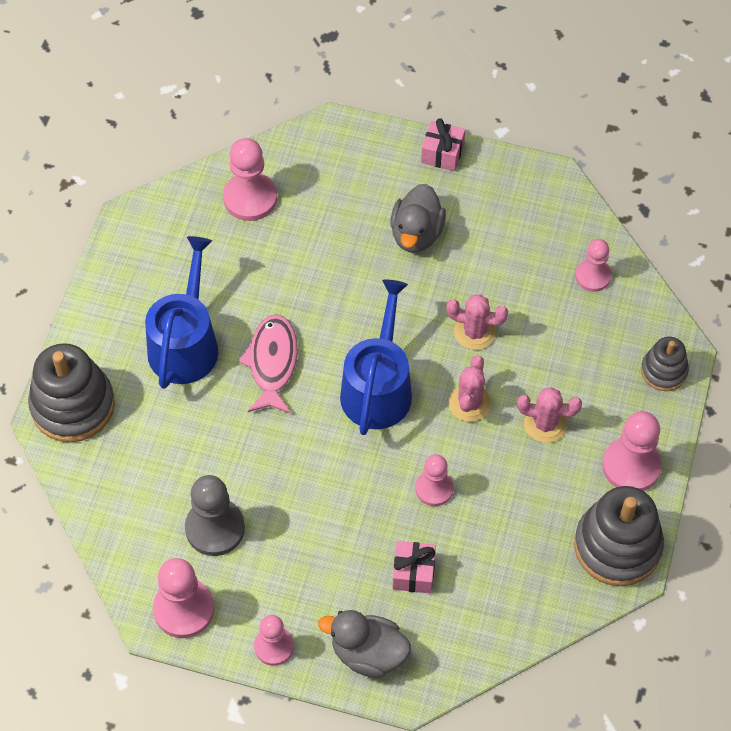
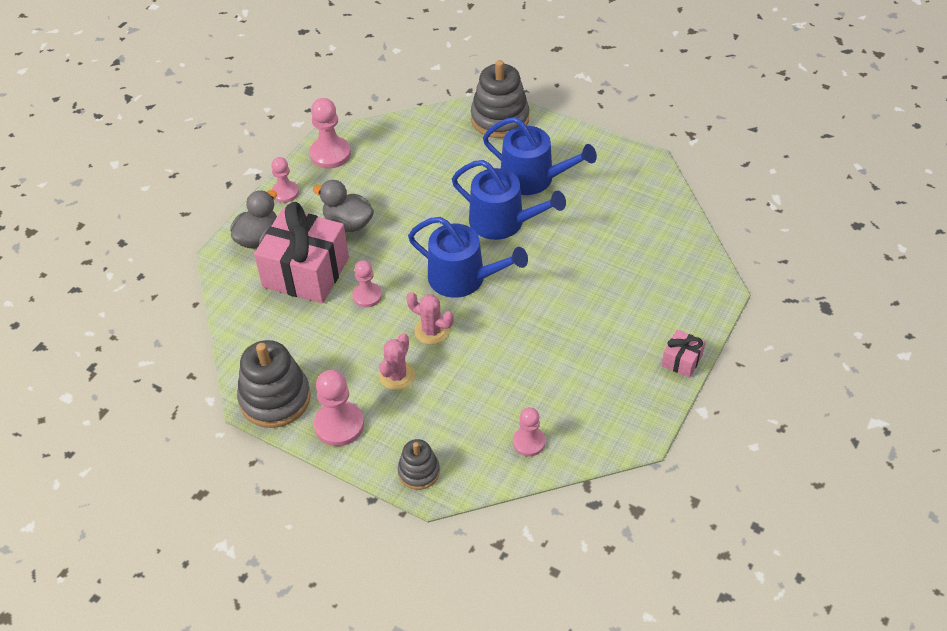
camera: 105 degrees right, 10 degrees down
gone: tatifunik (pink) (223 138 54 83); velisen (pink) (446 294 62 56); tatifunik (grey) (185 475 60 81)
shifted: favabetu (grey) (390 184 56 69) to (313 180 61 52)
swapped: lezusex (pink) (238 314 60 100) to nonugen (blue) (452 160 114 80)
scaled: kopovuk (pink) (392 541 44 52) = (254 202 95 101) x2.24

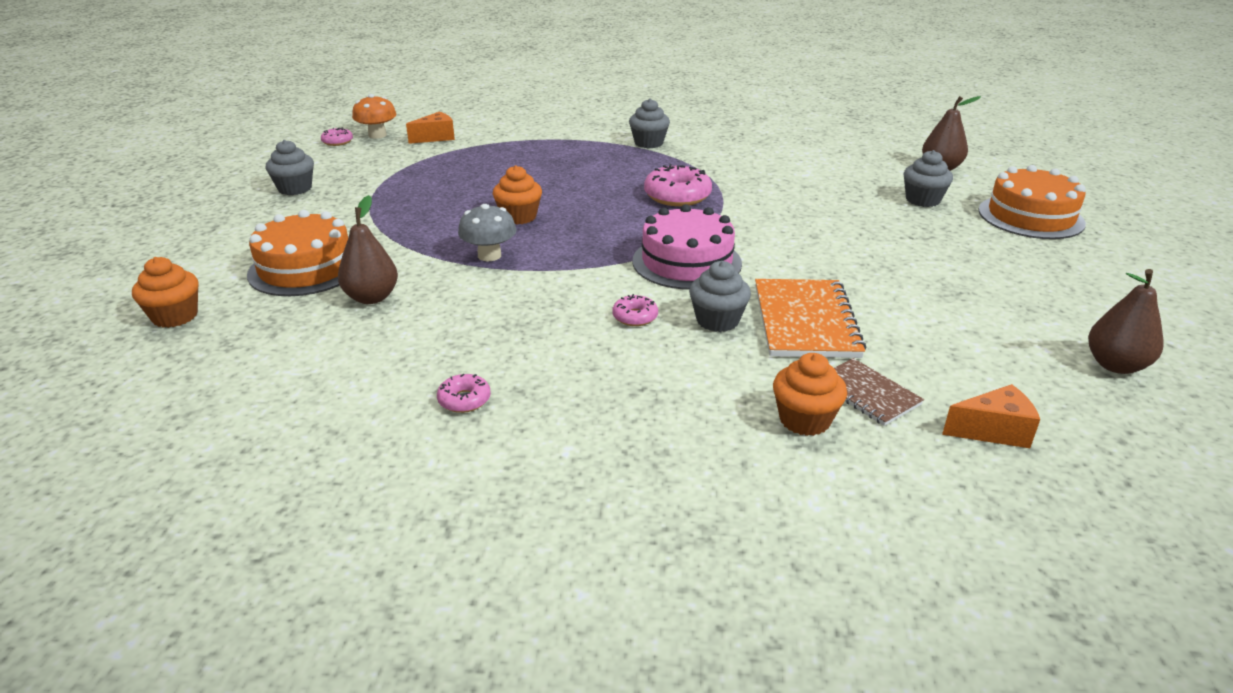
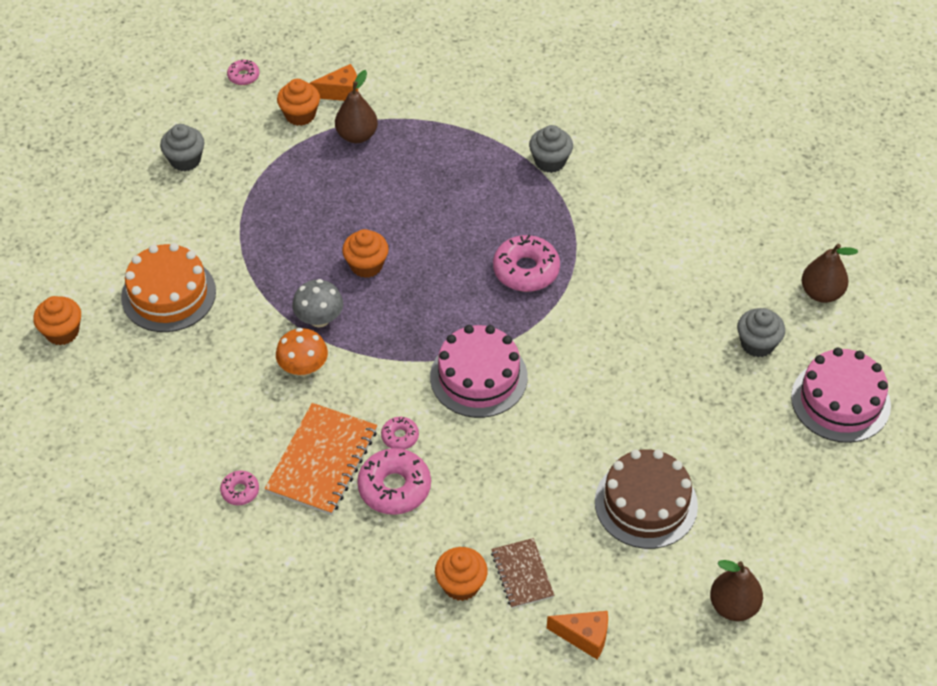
camera: 20 degrees right, 20 degrees up
gone: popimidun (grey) (689 261 62 71)
new: popimidun (orange) (277 79 43 47); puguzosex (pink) (357 448 74 67); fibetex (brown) (595 449 103 100)
shifted: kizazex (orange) (352 94 44 45) to (276 328 52 49); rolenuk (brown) (338 195 60 109) to (335 70 43 73); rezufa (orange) (755 279 111 79) to (265 403 112 112)
repainted: fibetex (orange) (978 165 108 74) to fibetex (pink) (791 347 100 96)

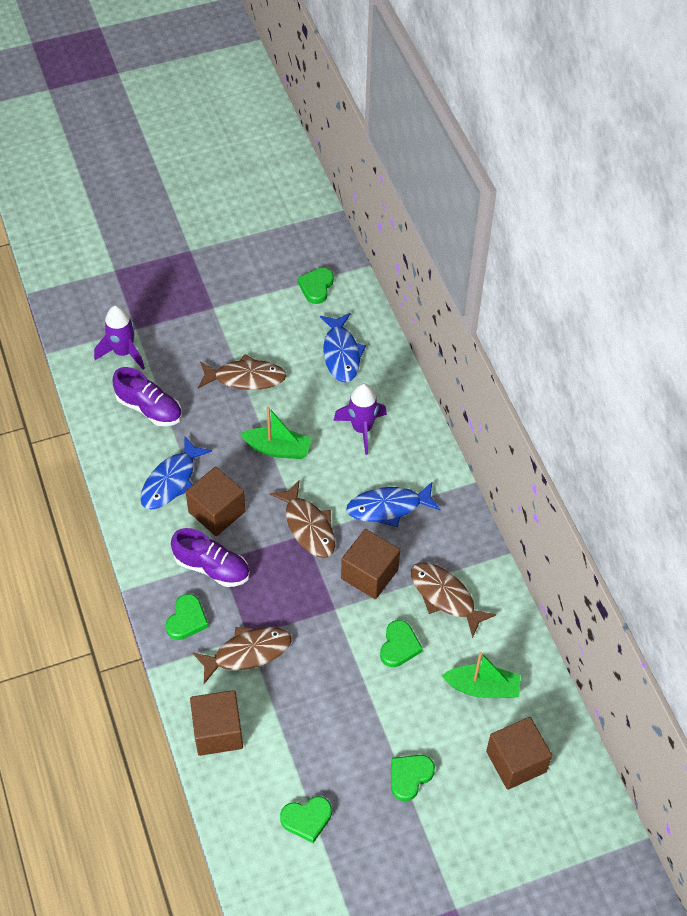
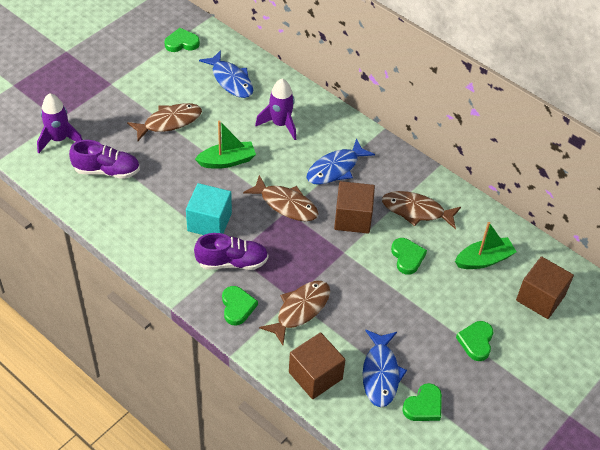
camera: 30 degrees left, 5 degrees down
shifted: lezusex (blue) (140 437 72 73) to (362 330 45 77)
repainted: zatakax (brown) (186 467 59 69) to zatakax (turquoise) (186 183 46 52)
rotated: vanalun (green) (297 268 37 36) = (164 28 36 24) 90 degrees clockwise

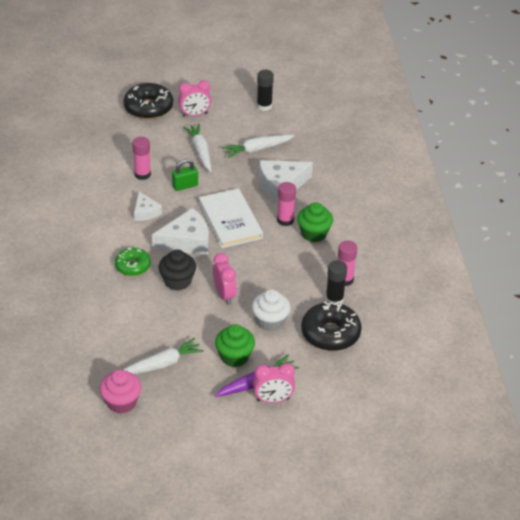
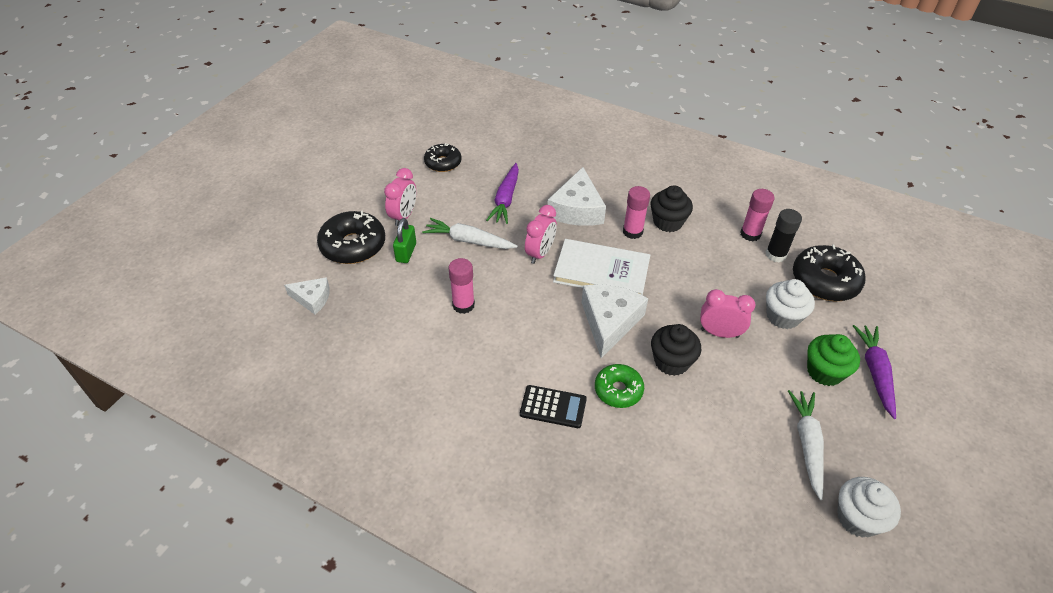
camera: 55 degrees left, 5 degrees up
new: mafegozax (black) (520 385 67 43)
shifted: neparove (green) (172 159 26 32) to (393 218 23 45); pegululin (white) (134 192 28 29) to (284 277 46 38); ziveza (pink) (253 363 42 40) to (525 205 32 59)
swapped: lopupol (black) (257 70 17 41) to puguzosex (black) (424 143 37 29)
repainted: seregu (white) (222 135 73 23) to seregu (purple) (486 163 33 61); popimidun (green) (297 202 36 40) to popimidun (black) (651 185 42 47); popimidun (pink) (100 370 41 44) to popimidun (white) (837 477 64 61)

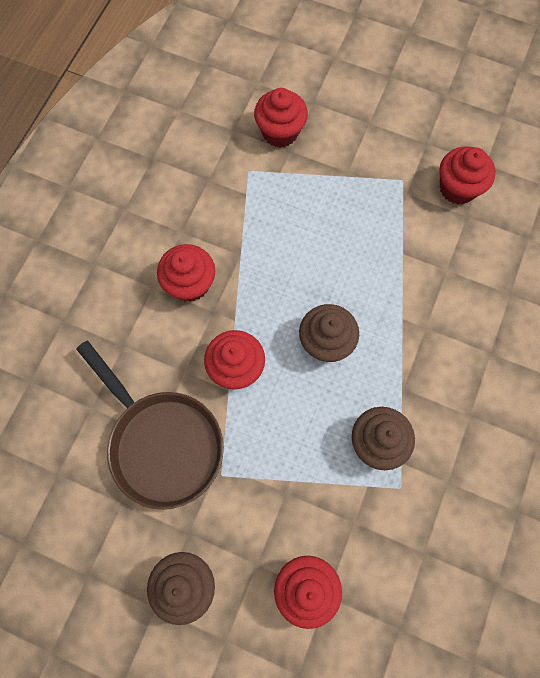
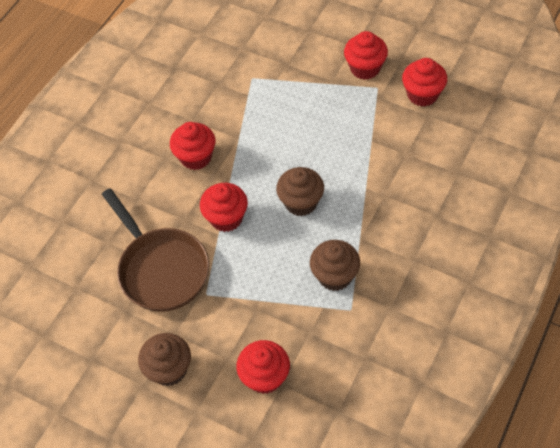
camera: 10 degrees right, 15 degrees down
shifted: popimidun (red) (254 88 54 60) to (344 31 44 49)

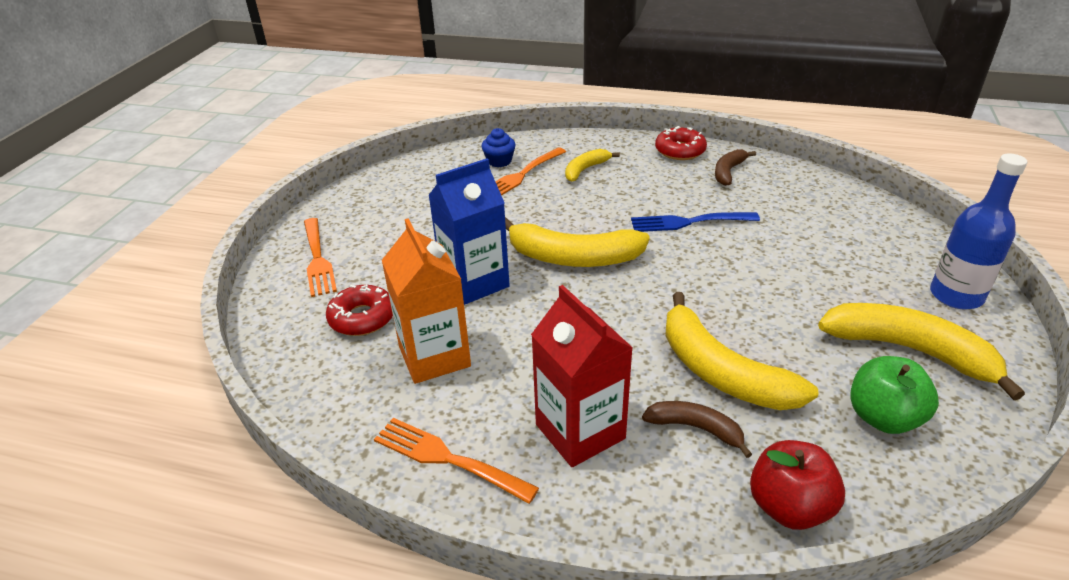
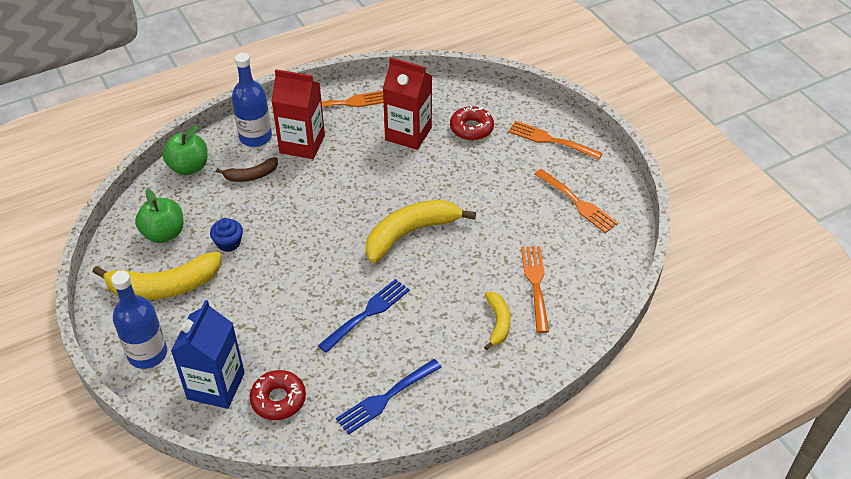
camera: 135 degrees right, 10 degrees up
gone: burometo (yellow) (665 292 154 118)
new: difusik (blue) (232 53 40 94); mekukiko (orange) (535 169 83 64)
shifted: puguzosex (red) (655 126 52 34) to (250 370 56 50); popimidun (blue) (482 128 33 39) to (210 218 33 34); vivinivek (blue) (428 158 82 147) to (171 300 74 109)
swapped: burometo (brown) (715 149 41 37) to mekukiko (blue) (336 359 106 76)
repainted: vivinivek (orange) (382 218 89 166) to vivinivek (red) (383 57 49 93); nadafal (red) (750 440 95 90) to nadafal (green) (162 125 46 50)

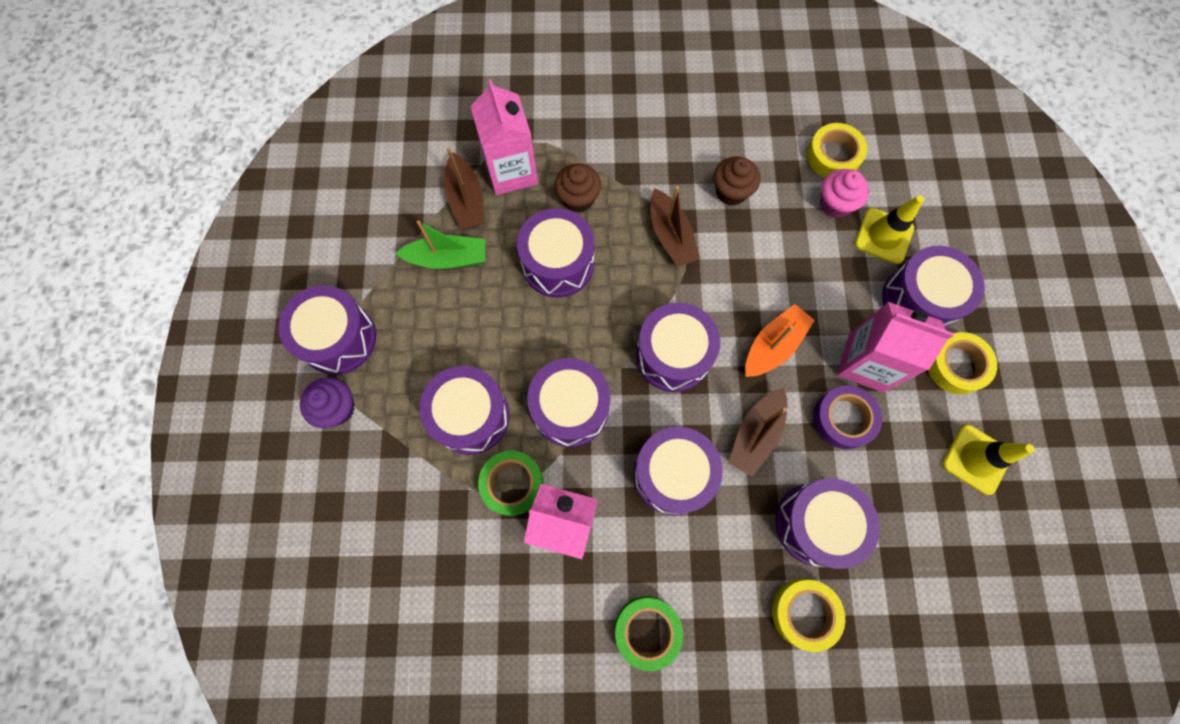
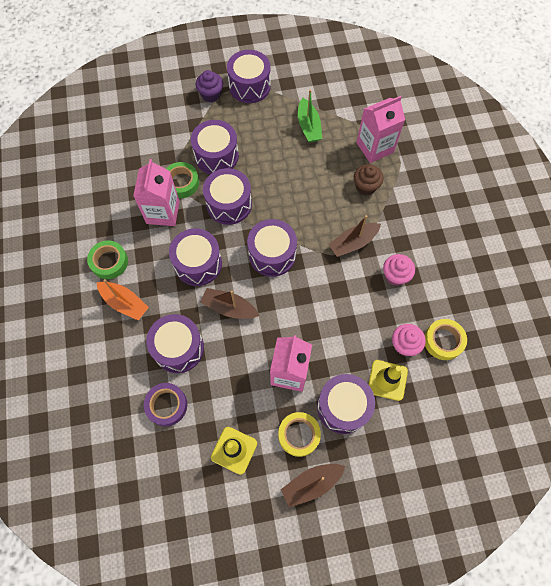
camera: 80 degrees right, 5 degrees down
gone: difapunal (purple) (517 208 77 90); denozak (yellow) (772 579 73 73)
shifted: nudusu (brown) (444 147 41 82) to (281 464 64 43); nudusu (orange) (745 304 70 73) to (96 279 53 42); denozak (purple) (813 385 69 64) to (144 383 43 43)
repainted: popimidun (brown) (714 156 46 50) to popimidun (pink) (383 254 32 32)

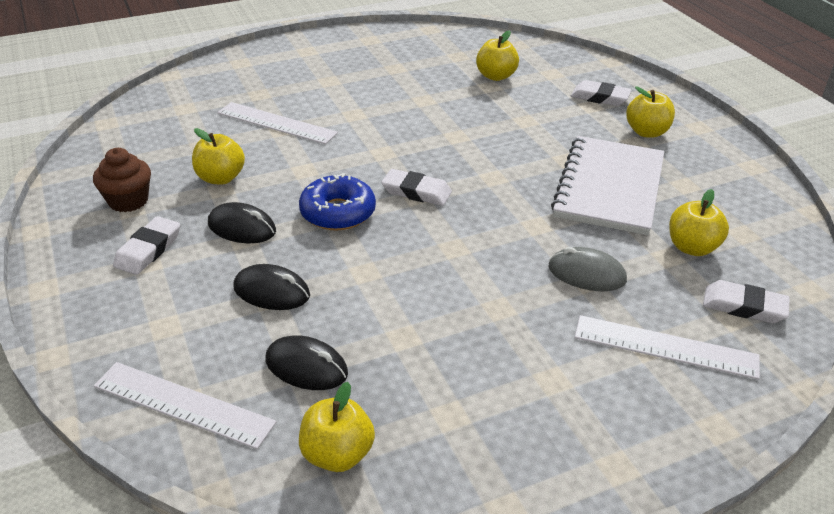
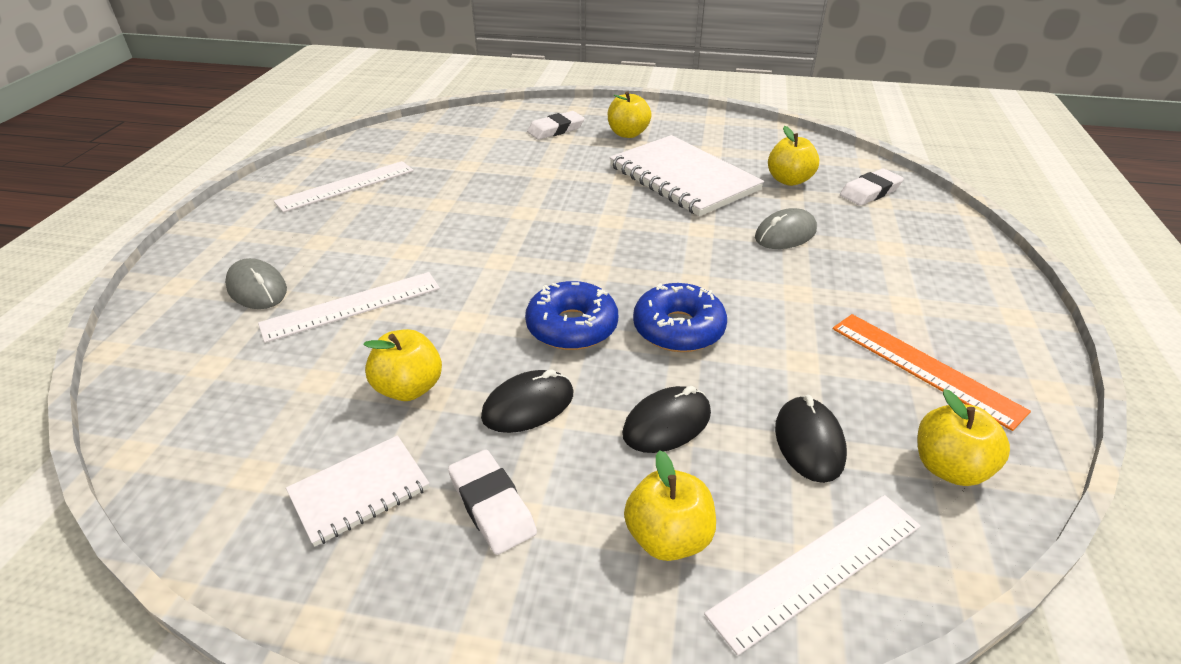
camera: 55 degrees left, 0 degrees up
gone: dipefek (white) (381 169 71 37)
new: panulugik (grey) (225 258 62 51); puguzosex (blue) (633 283 94 69); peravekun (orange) (833 314 198 117)
shifted: nadafal (yellow) (476 30 43 51) to (624 450 92 111); peravekun (white) (575 315 185 65) to (274 161 140 52)
swapped: popimidun (brown) (93 148 58 64) to rezufa (white) (286 435 143 112)
rotated: panulugik (black) (266 335 82 55) = (775 395 72 88) 60 degrees counterclockwise

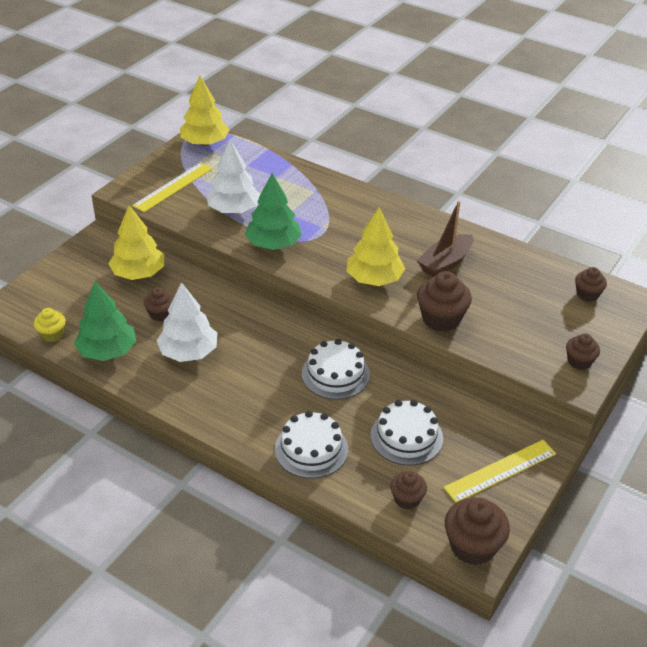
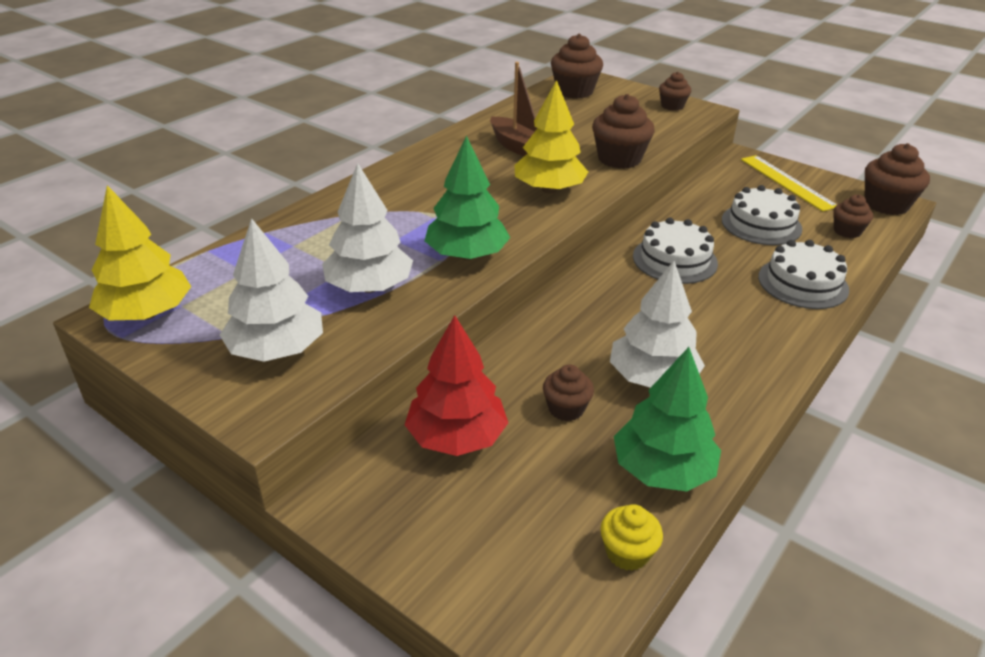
camera: 85 degrees left, 5 degrees down
swapped: peravekun (yellow) (132 163 81 49) to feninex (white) (220 218 103 144)
repainted: feninex (yellow) (108 205 56 75) to feninex (red) (405 315 103 141)
scaled: popimidun (brown) (575 267 32 35) = (551 34 52 65) x1.68

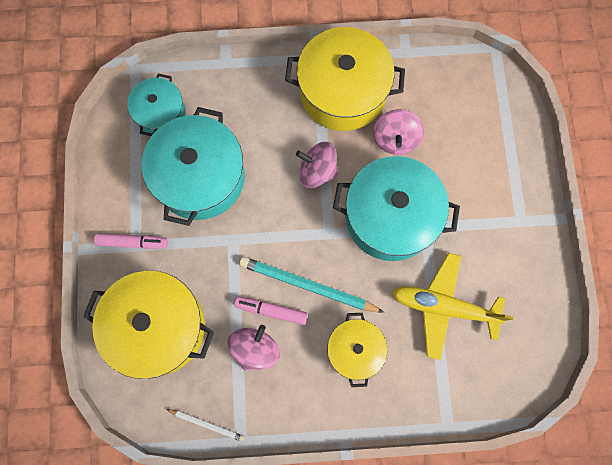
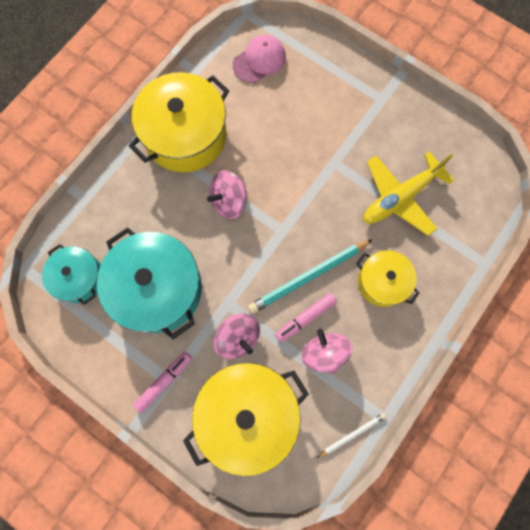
camera: 50 degrees left, 0 degrees up
gone: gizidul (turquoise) (333 156 127 105)
new: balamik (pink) (233 35 53 48)
shifted: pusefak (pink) (373 109 51 46) to (213 313 47 46)

